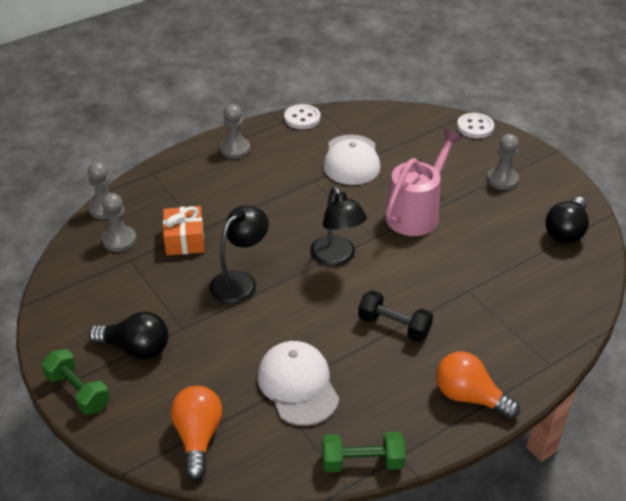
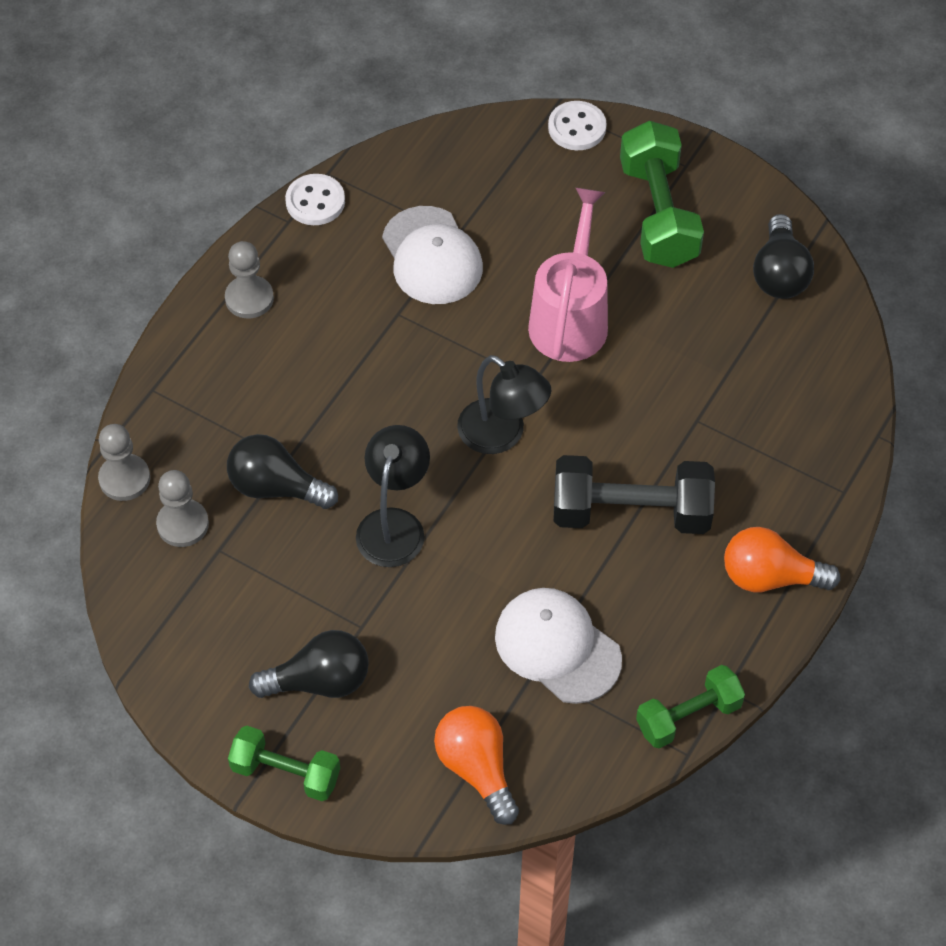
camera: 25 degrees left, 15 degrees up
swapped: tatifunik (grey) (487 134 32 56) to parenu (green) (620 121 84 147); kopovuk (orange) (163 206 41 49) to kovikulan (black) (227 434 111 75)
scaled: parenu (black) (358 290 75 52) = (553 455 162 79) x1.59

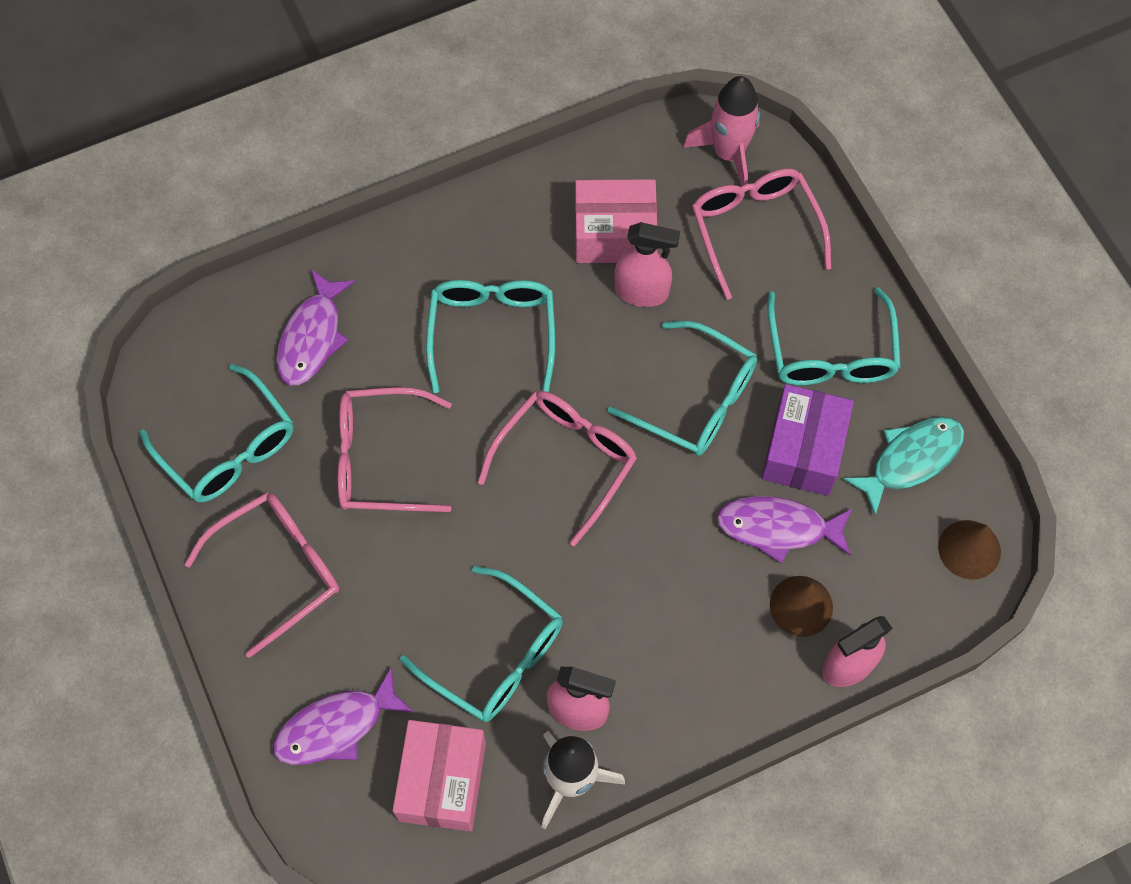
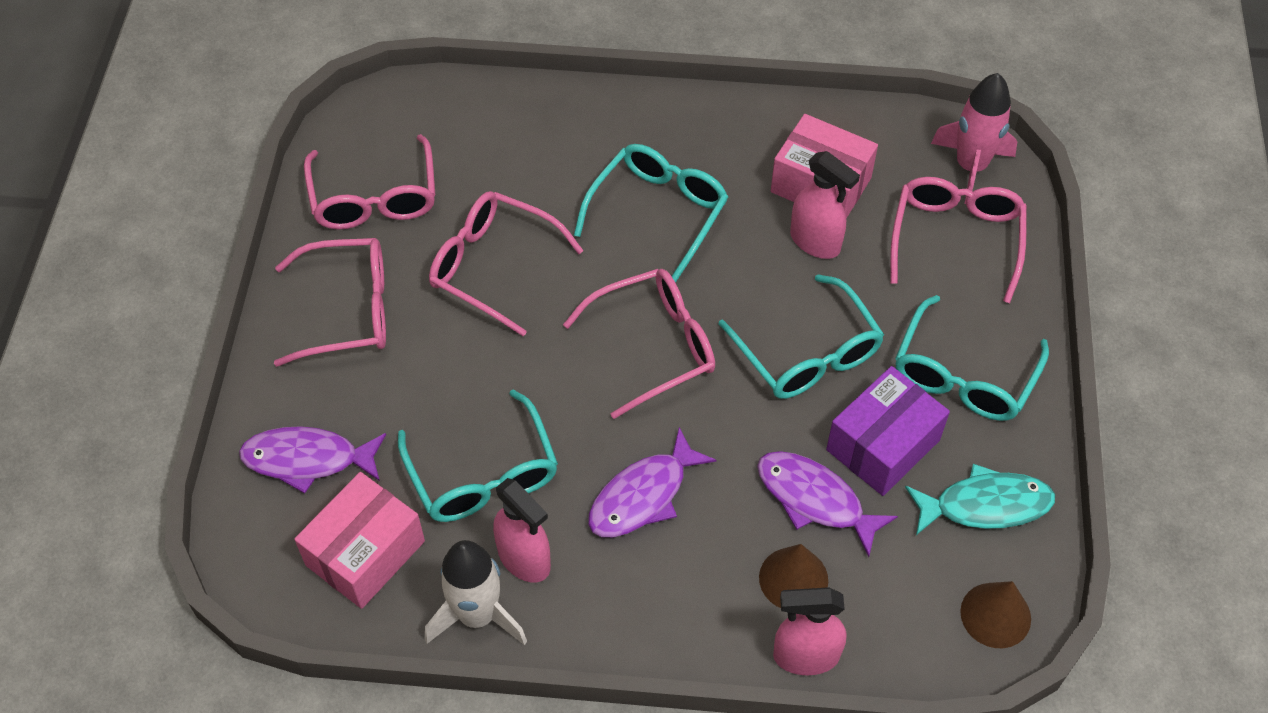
camera: 30 degrees right, 10 degrees down
shifted: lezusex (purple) (276 269 79 117) to (588 427 129 110)
repainted: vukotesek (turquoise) (140 364 153 138) to vukotesek (pink) (304 134 131 95)

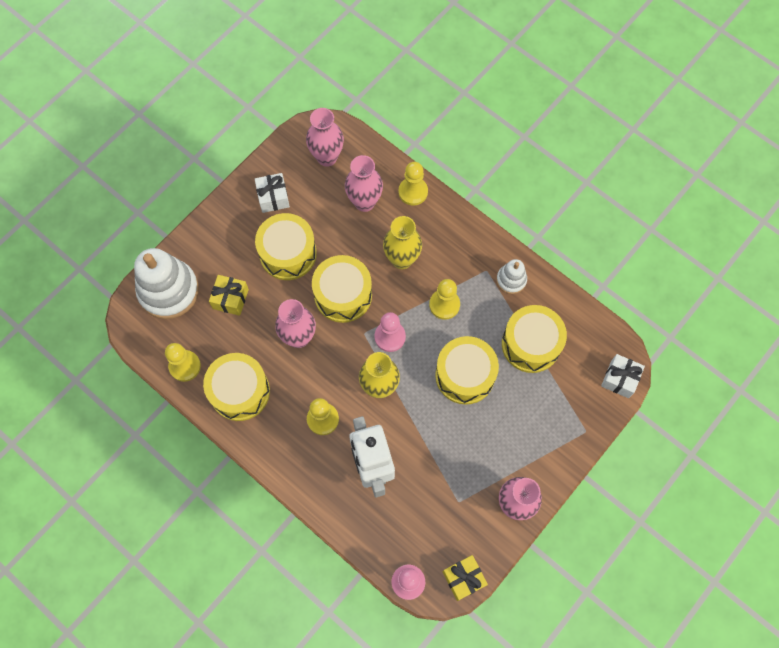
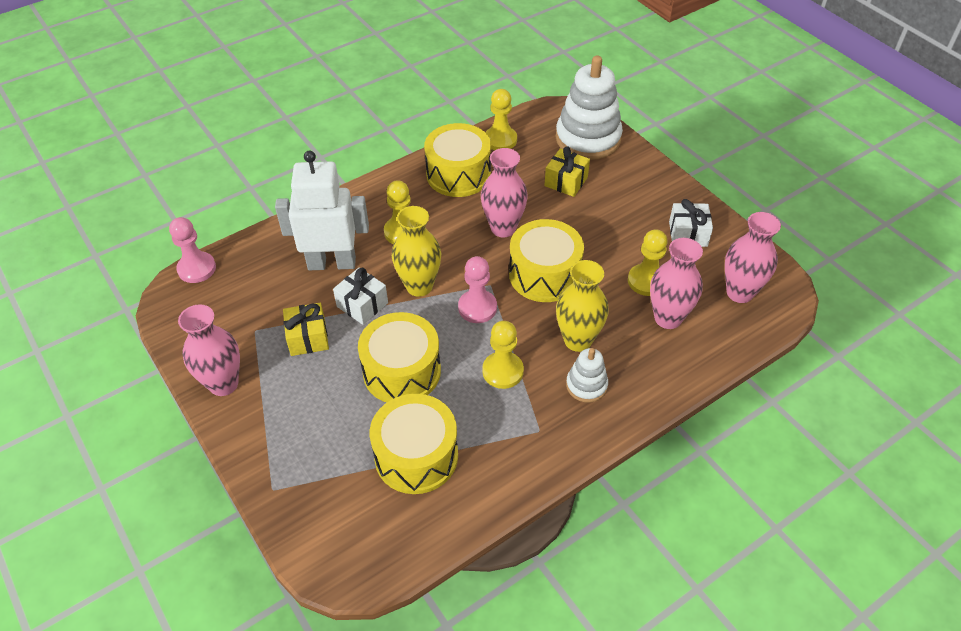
camera: 105 degrees right, 20 degrees down
gone: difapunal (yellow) (255 213 62 67)
shifted: tatifunik (yellow) (398 162 30 44) to (628 229 40 67); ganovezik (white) (496 259 31 35) to (566 348 42 55); kopovuk (white) (601 354 44 44) to (333 268 55 57); kopovuk (yellow) (443 555 45 46) to (283 303 46 53)

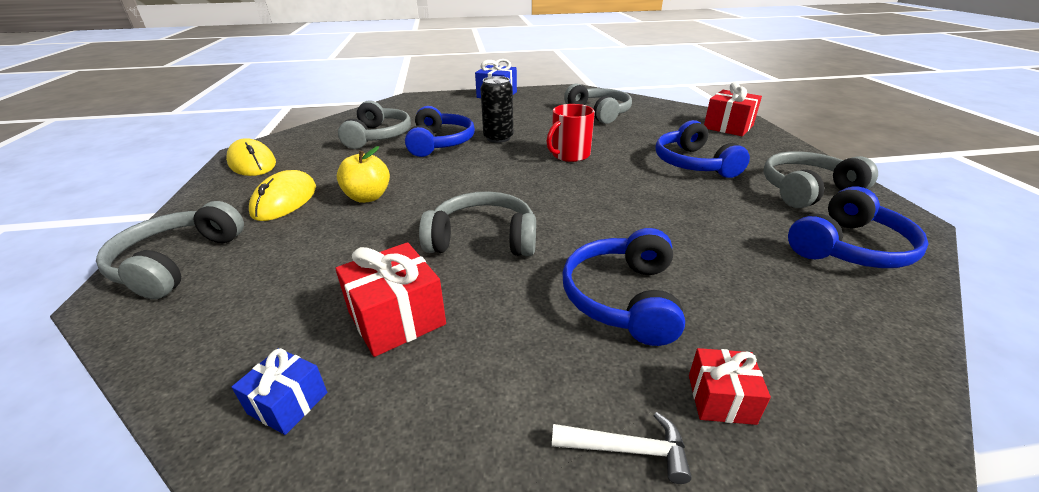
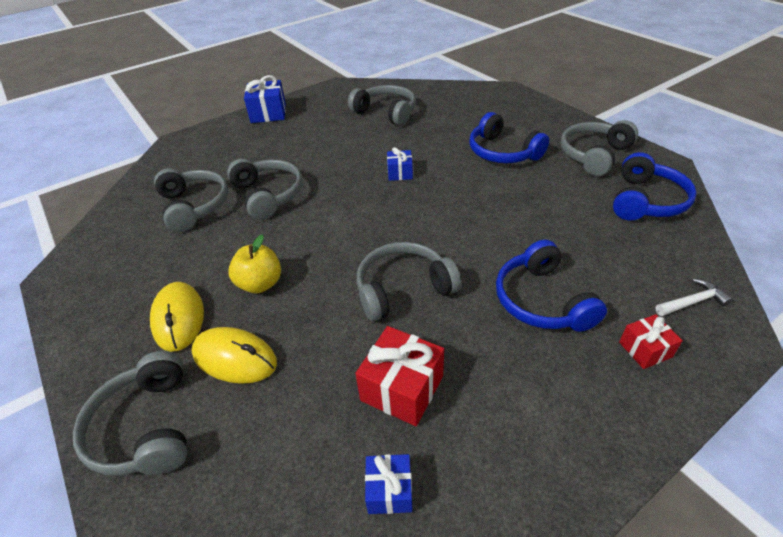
camera: 25 degrees left, 10 degrees up
gone: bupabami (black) (480 76 33 67); kopovuk (red) (704 82 58 54)
shifted: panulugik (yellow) (226 138 50 38) to (192 327 85 57); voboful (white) (552 412 140 72) to (655 278 78 38)
swapped: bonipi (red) (547 104 48 58) to kopovuk (blue) (387 147 26 34)
repainted: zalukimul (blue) (405 106 70 51) to zalukimul (grey) (227 159 75 61)

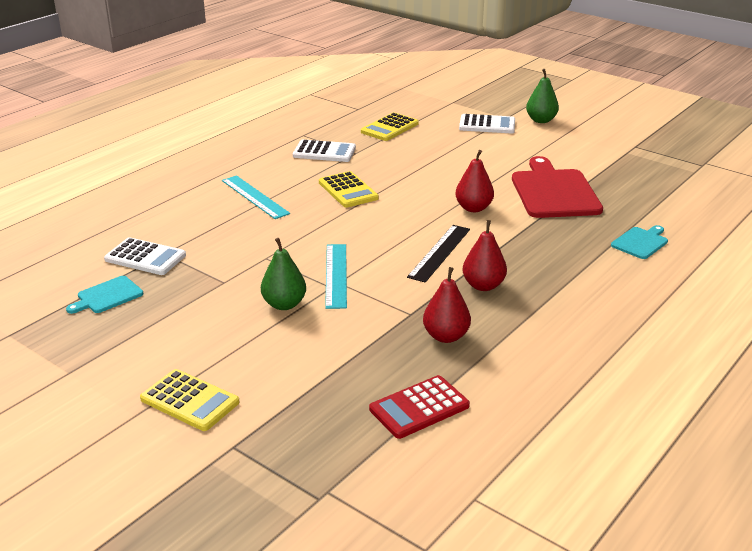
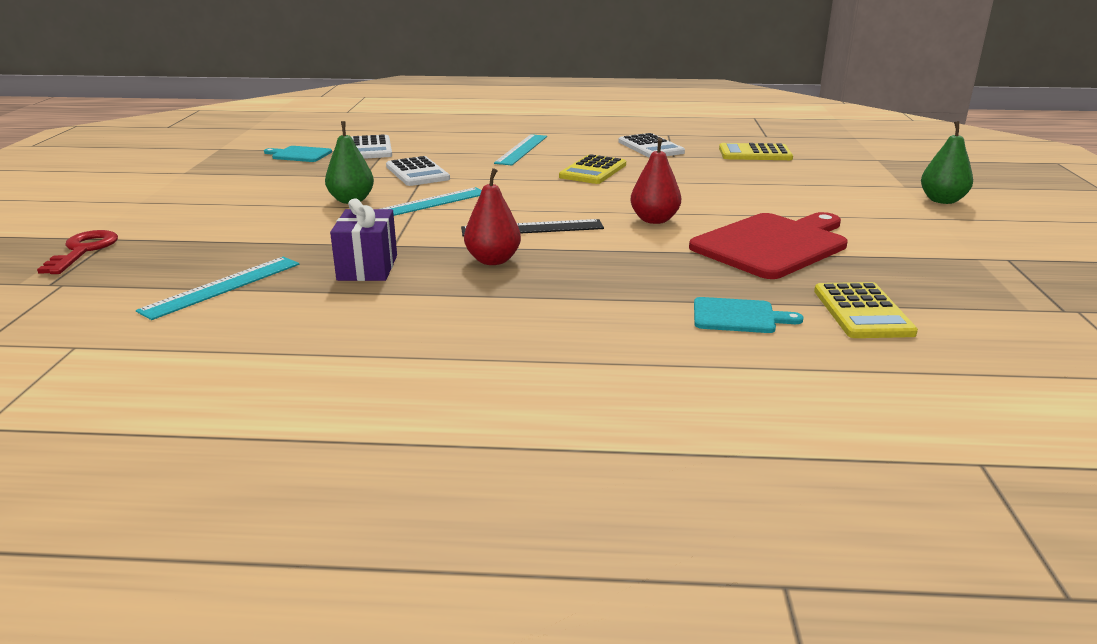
camera: 55 degrees right, 5 degrees down
new: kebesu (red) (37 230 81 44)
shifted: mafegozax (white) (459 114 56 19) to (386 156 64 30); mafegozax (yellow) (140 369 99 62) to (814 282 104 56)
swapped: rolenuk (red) (423 267 48 76) to kopovuk (purple) (330 199 67 82); mafegozax (red) (369 375 101 64) to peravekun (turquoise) (136 257 163 63)

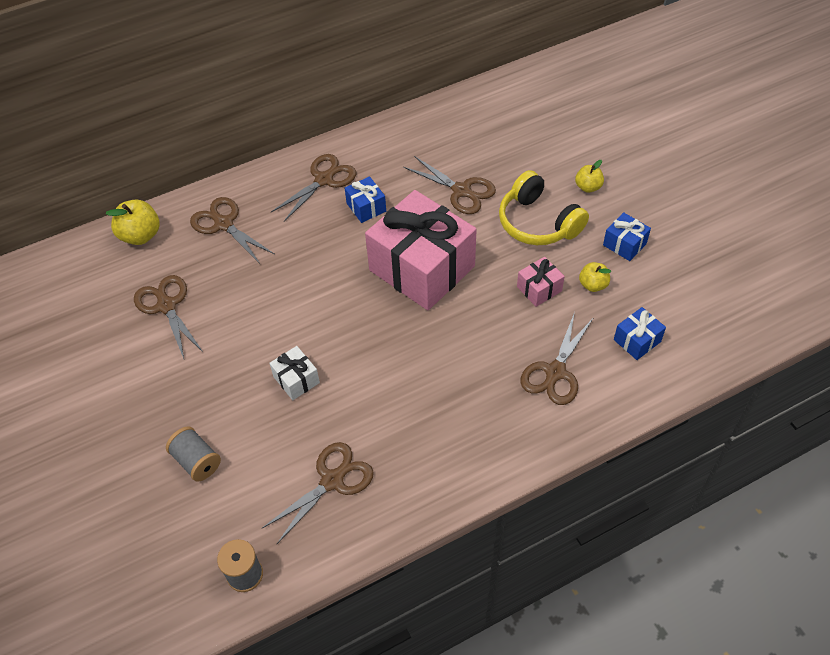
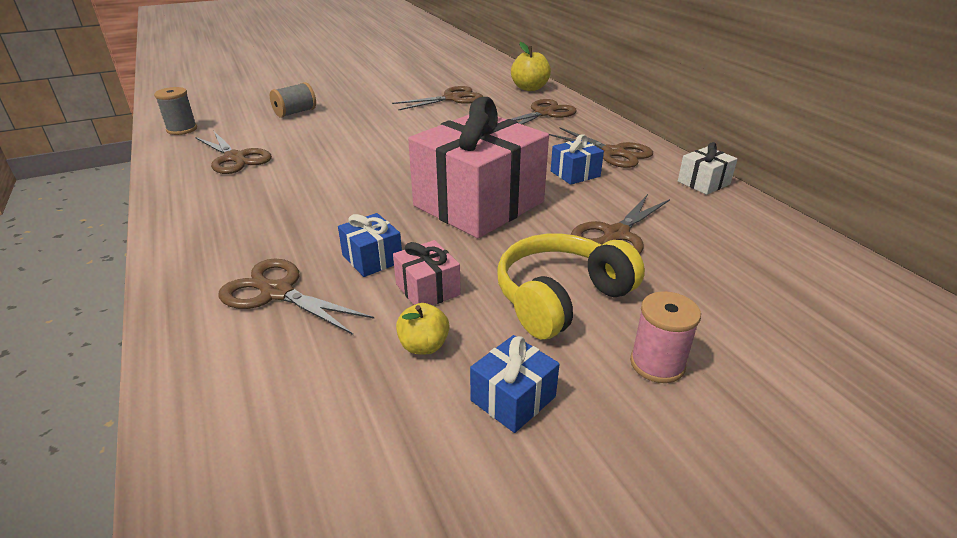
camera: 90 degrees right, 20 degrees down
shifted: kopovuk (blue) (614 307 52 53) to (338 213 64 64); kopovuk (white) (269 346 51 54) to (678 142 60 53)
swapped: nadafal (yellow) (575 160 29 33) to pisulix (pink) (630 291 71 92)

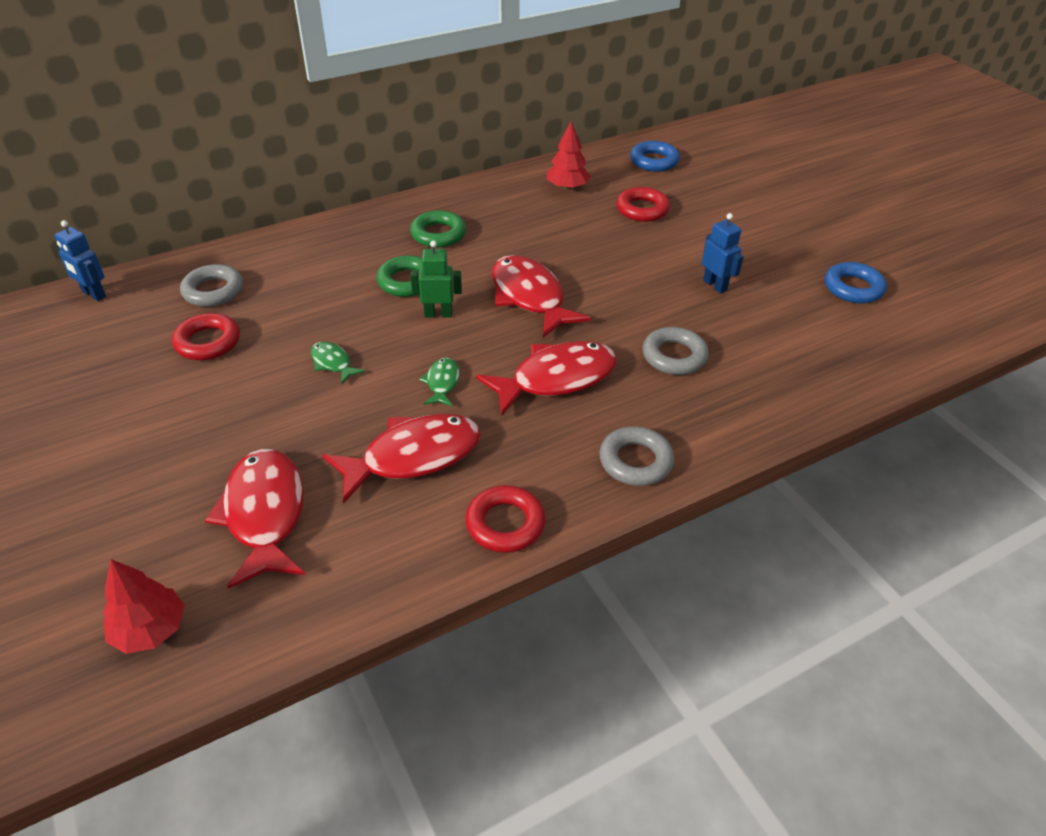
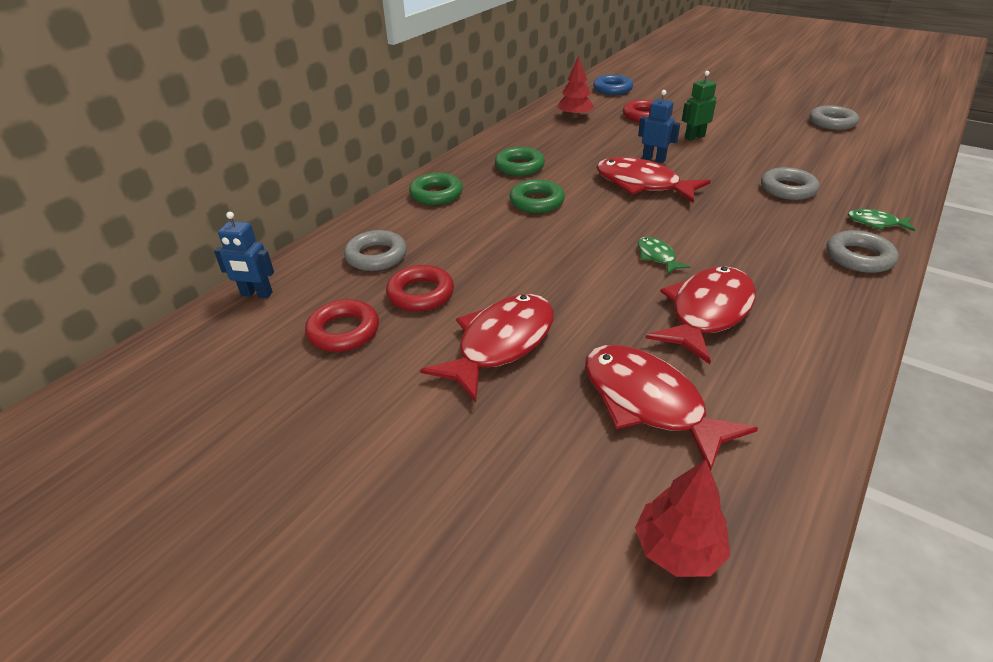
camera: 25 degrees left, 5 degrees down
new: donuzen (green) (409 173 54 32)
shifted: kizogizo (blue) (702 213 42 81) to (638 90 42 73); kizogizo (green) (410 240 52 78) to (682 71 34 70); lezusex (red) (476 341 141 75) to (420 294 134 108); lezusex (green) (311 342 54 42) to (848 209 67 22); donuzen (red) (465 485 81 68) to (305 299 74 53)
repainted: donuzen (blue) (825 262 62 41) to donuzen (grey) (809 105 50 25)

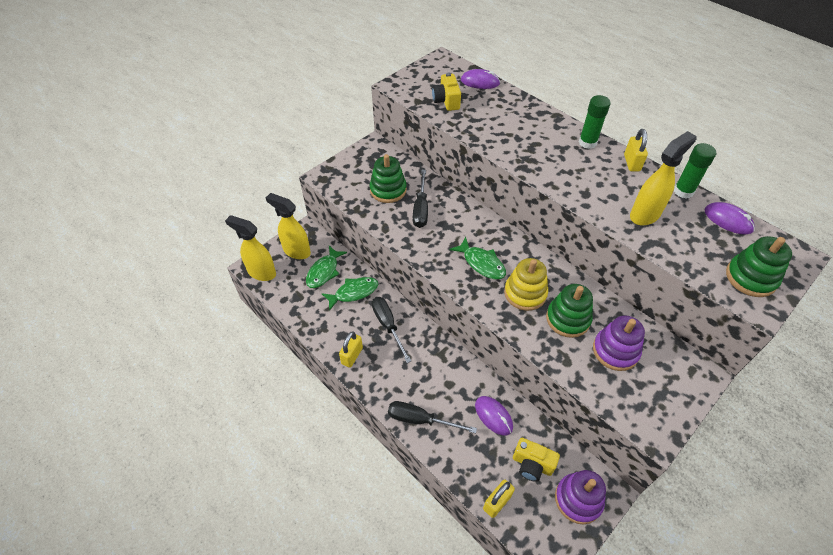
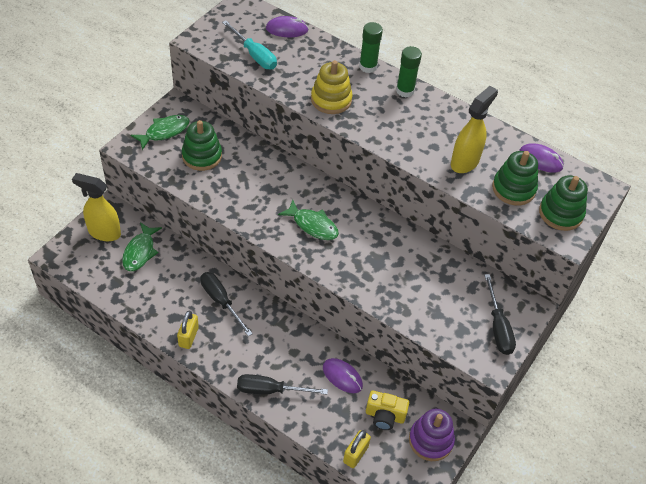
camera: 15 degrees left, 0 degrees up
gone: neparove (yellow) (624 129 24 43); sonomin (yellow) (225 215 51 66); ganovezik (purple) (593 315 52 56)
shifted: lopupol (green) (674 143 42 55) to (359 22 24 51); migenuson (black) (413 170 15 58) to (484 274 32 81); ganovezik (yellow) (504 258 44 53) to (311 60 42 54); lezusex (green) (321 277 57 34) to (131 115 58 35); ganovezik (green) (546 284 47 54) to (492 151 46 54)
swapped: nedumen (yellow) (432 73 29 38) to migenuson (turquoise) (222 20 55 49)

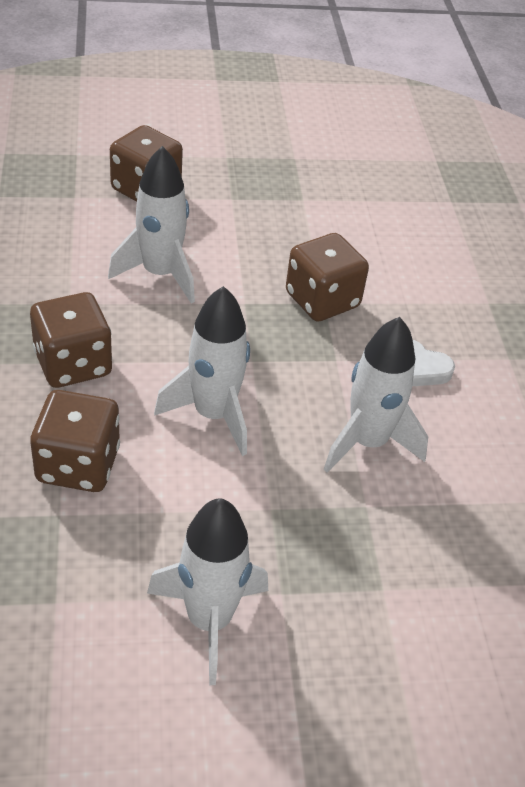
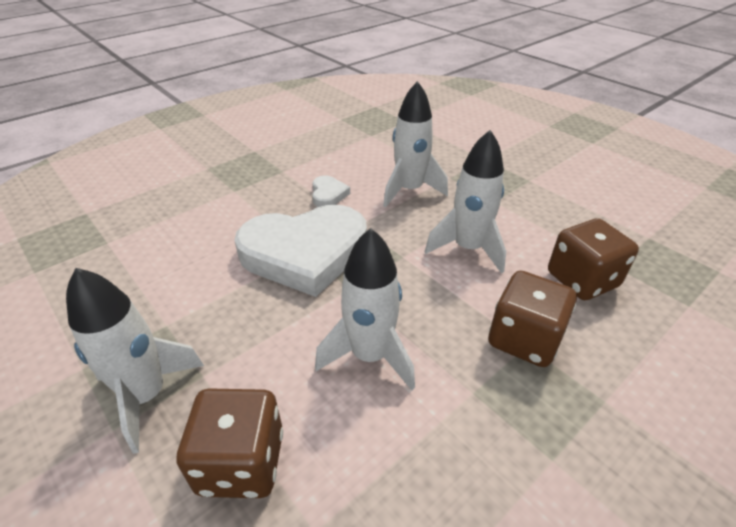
camera: 120 degrees left, 5 degrees down
shifted: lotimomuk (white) (147 499 121 186) to (66 268 138 186)
swapped: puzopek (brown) (286 233 83 88) to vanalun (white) (234 205 133 92)

